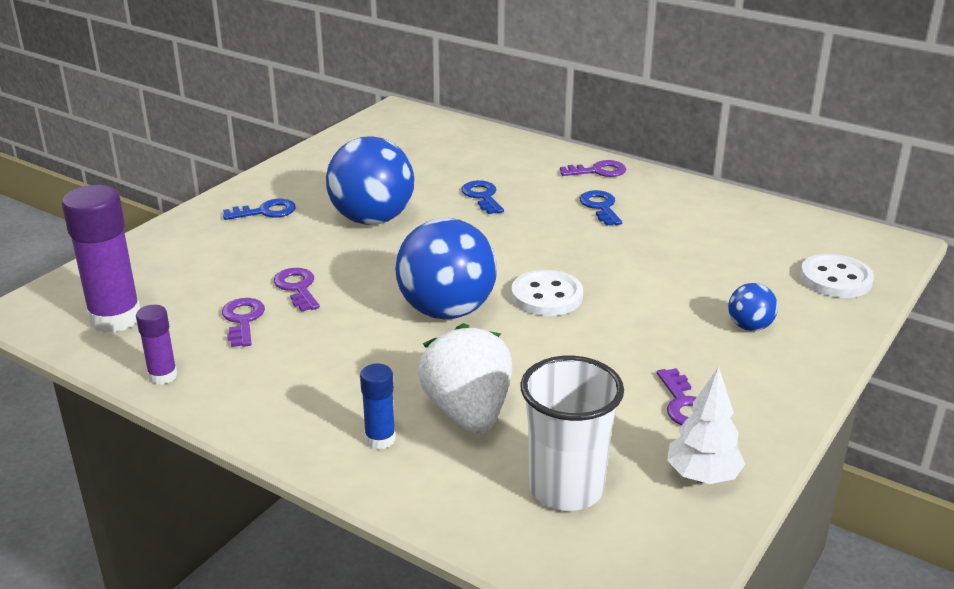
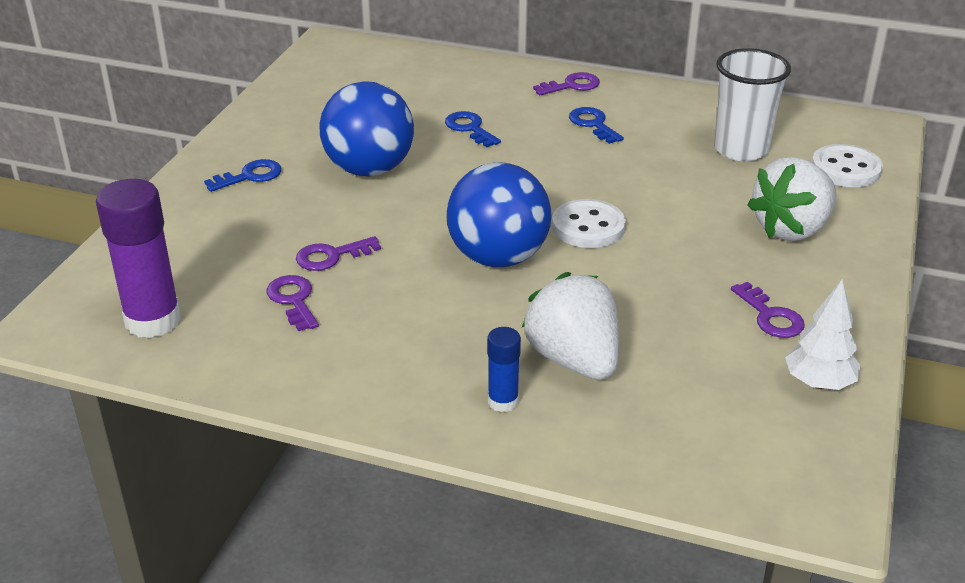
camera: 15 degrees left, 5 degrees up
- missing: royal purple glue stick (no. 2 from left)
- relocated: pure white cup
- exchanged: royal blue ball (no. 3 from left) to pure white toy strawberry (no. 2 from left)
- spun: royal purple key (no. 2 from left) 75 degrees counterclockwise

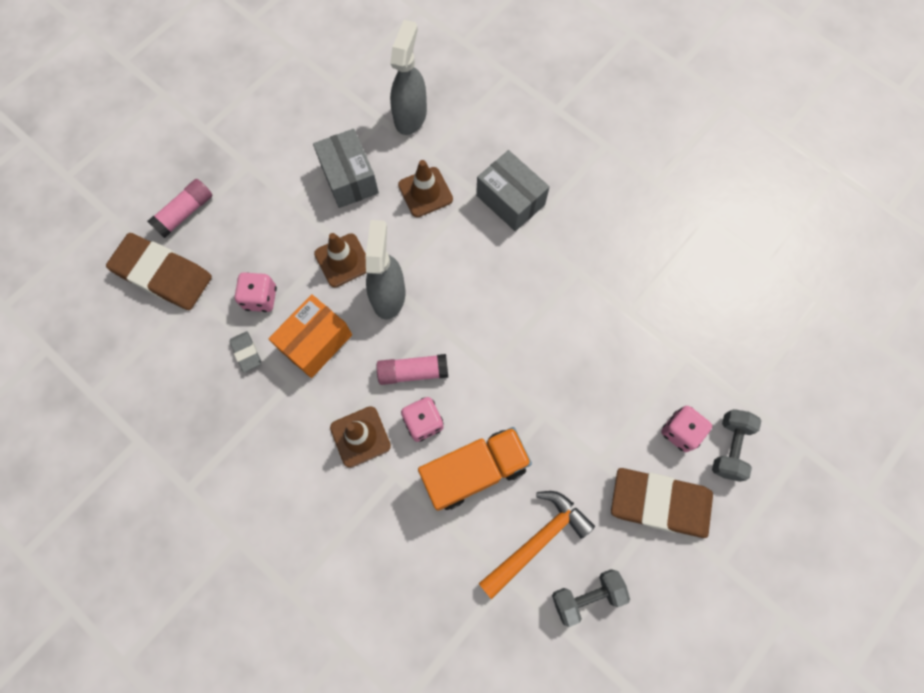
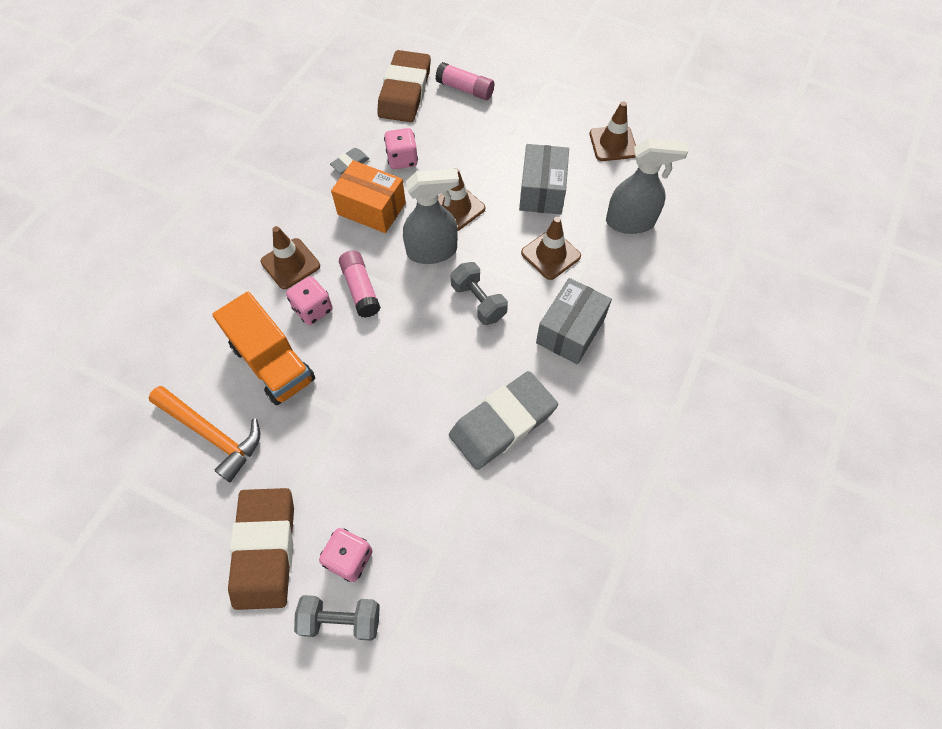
camera: 75 degrees right, 10 degrees down
- appeared: grey gum eraser (no. 2 from left)
- appeared: dark brown road cone (no. 4 from left)
- relocated: grey dumbbell (no. 1 from left in the first image) to grey dumbbell (no. 2 from left)
- spun: grey box (no. 1 from left) 45 degrees counterclockwise

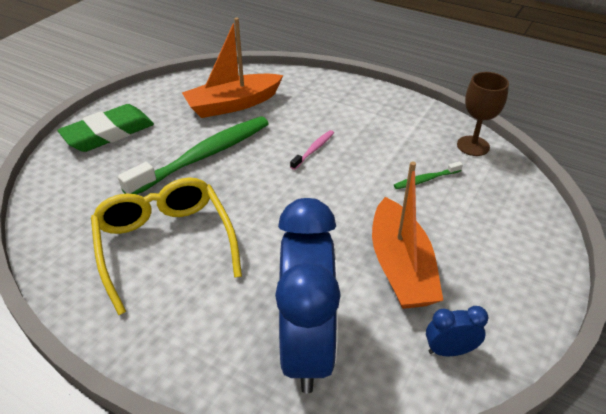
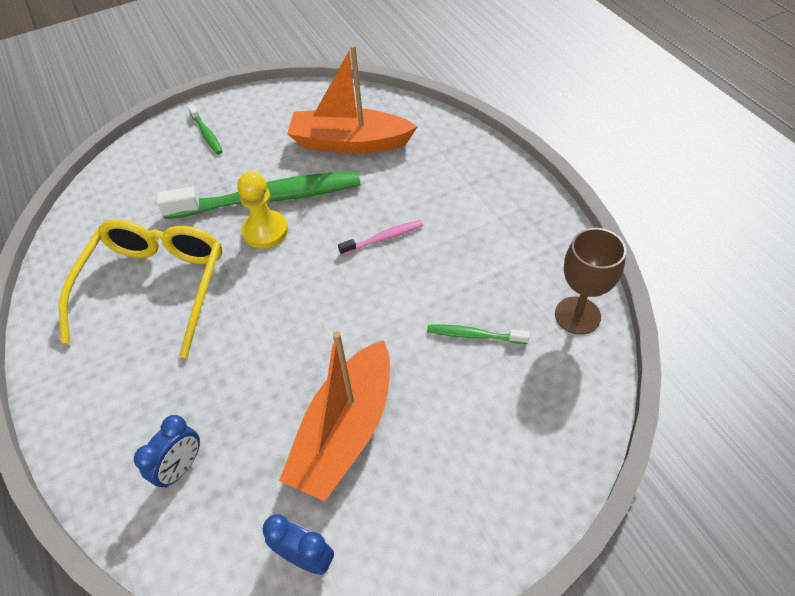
camera: 35 degrees right, 10 degrees up
- appeared: bright yellow chess pawn
- exchanged: leaf-green gum eraser to leaf-green dental brush (no. 1 from left)
- size: royal blue alarm clock (no. 1 from left) x0.41

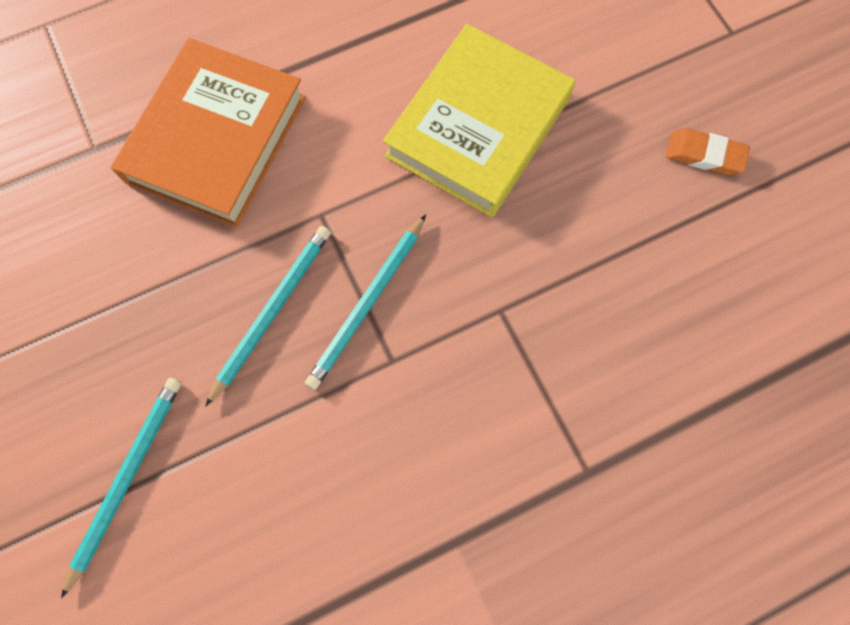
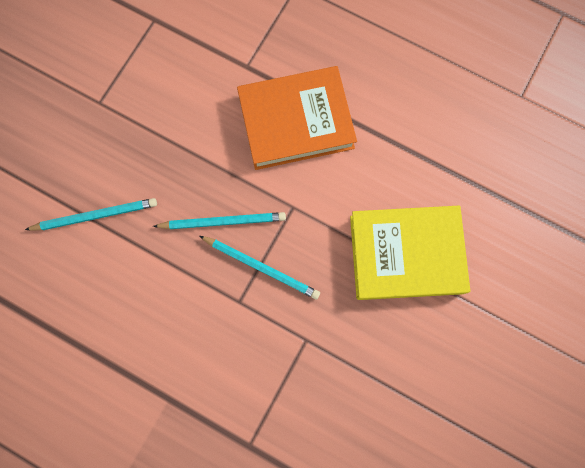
camera: 55 degrees right, 5 degrees up
- missing: orange gum eraser
- spun: turquoise lead pencil (no. 3 from left) 150 degrees counterclockwise

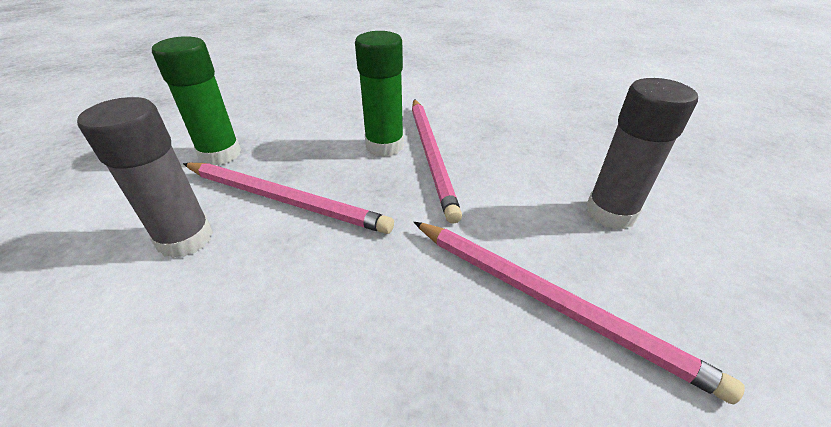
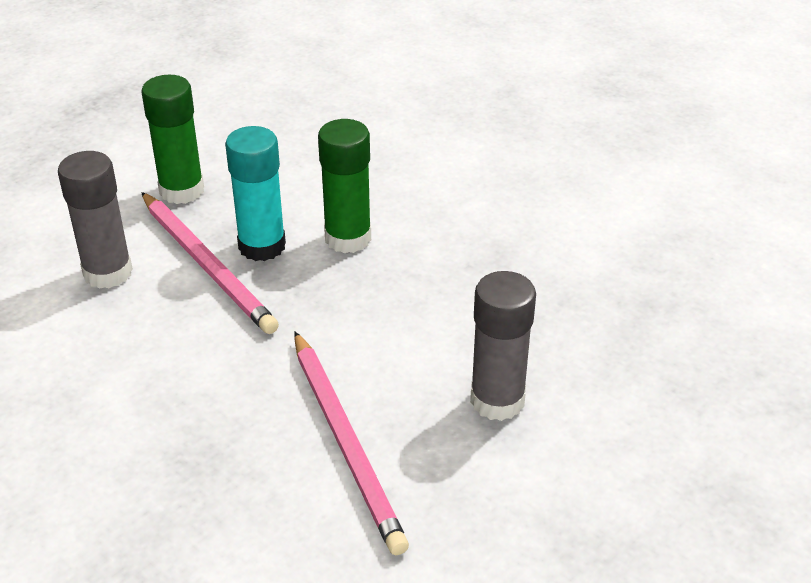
camera: 30 degrees right, 0 degrees up
- missing: rosy lead pencil (no. 2 from left)
- appeared: turquoise glue stick

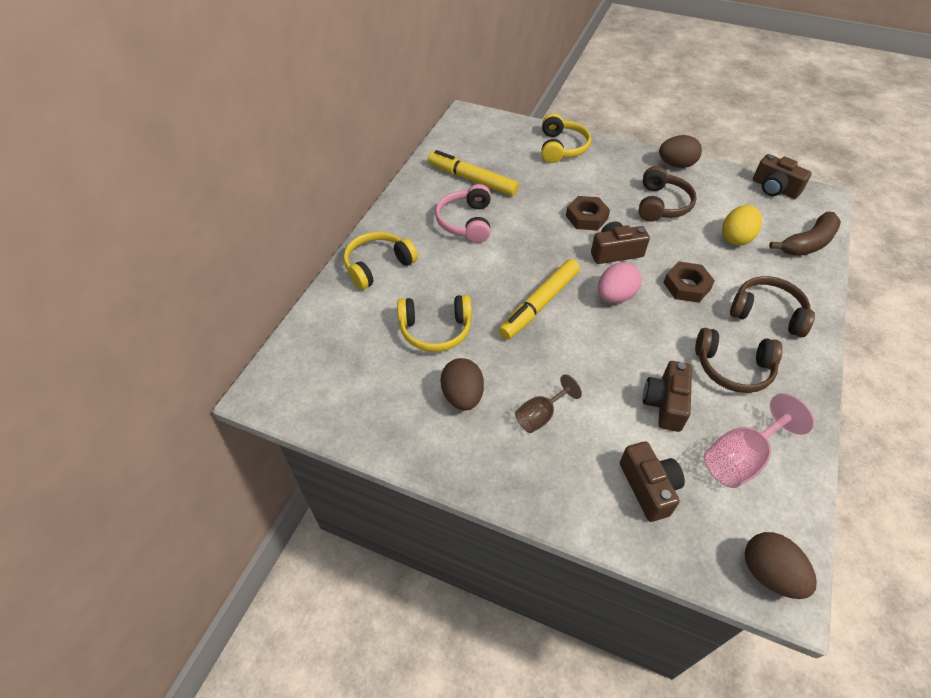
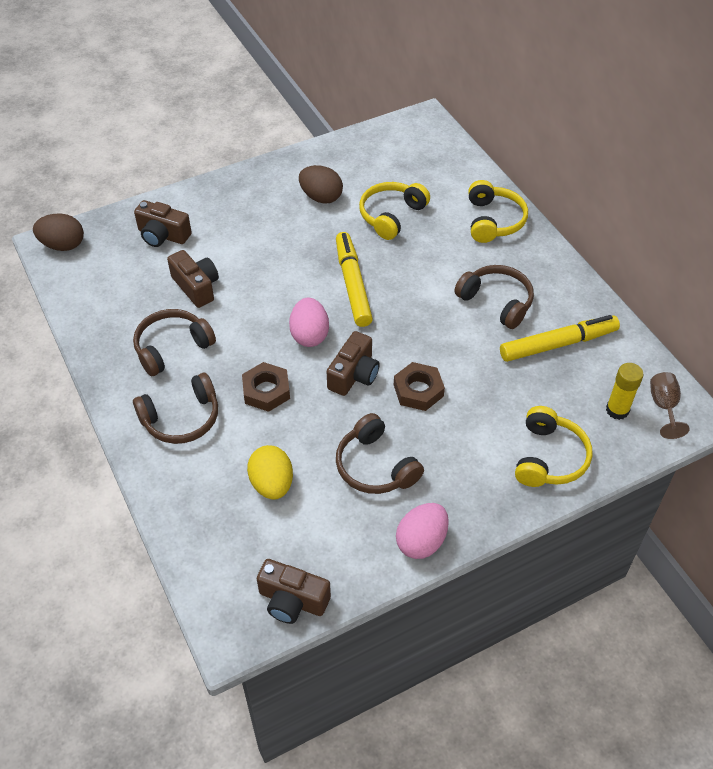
camera: 130 degrees right, 0 degrees up
- missing: rosy goblet
- missing: dark brown banana
- appeared: bright yellow glue stick
- relocated: dark brown goblet
- colour: rosy headphones to dark brown headphones (no. 4 from left)
- colour: dark brown egg shape (no. 2 from left) to rosy egg shape (no. 2 from left)
- spun: bright yellow headphones (no. 3 from left) 120 degrees counterclockwise
- spun: dark brown photo camera (no. 4 from left in the first image) 150 degrees counterclockwise

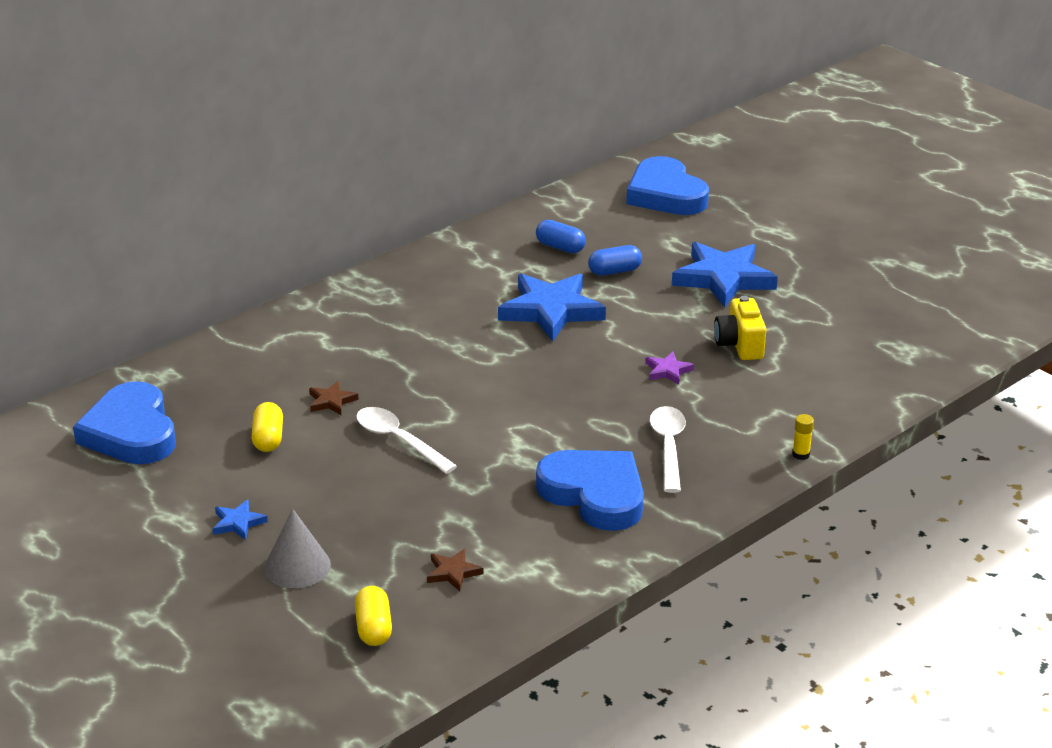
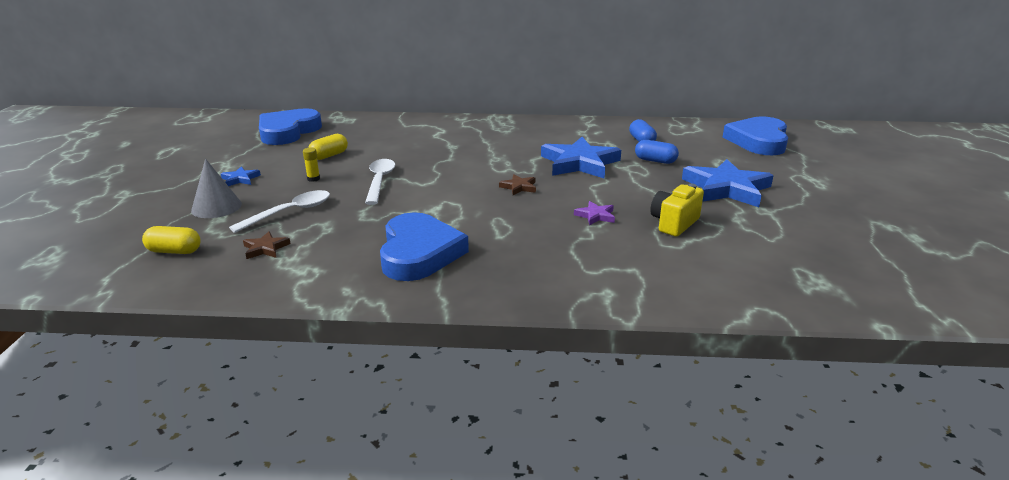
camera: 45 degrees right, 5 degrees down
- relocated: dark brown five-pointed star (no. 1 from left in the first image) to dark brown five-pointed star (no. 2 from left)
- relocated: pure white spoon (no. 2 from left in the first image) to pure white spoon (no. 1 from left)
- relocated: bright yellow glue stick
- spun: bright yellow pill shape (no. 2 from left in the first image) 60 degrees clockwise

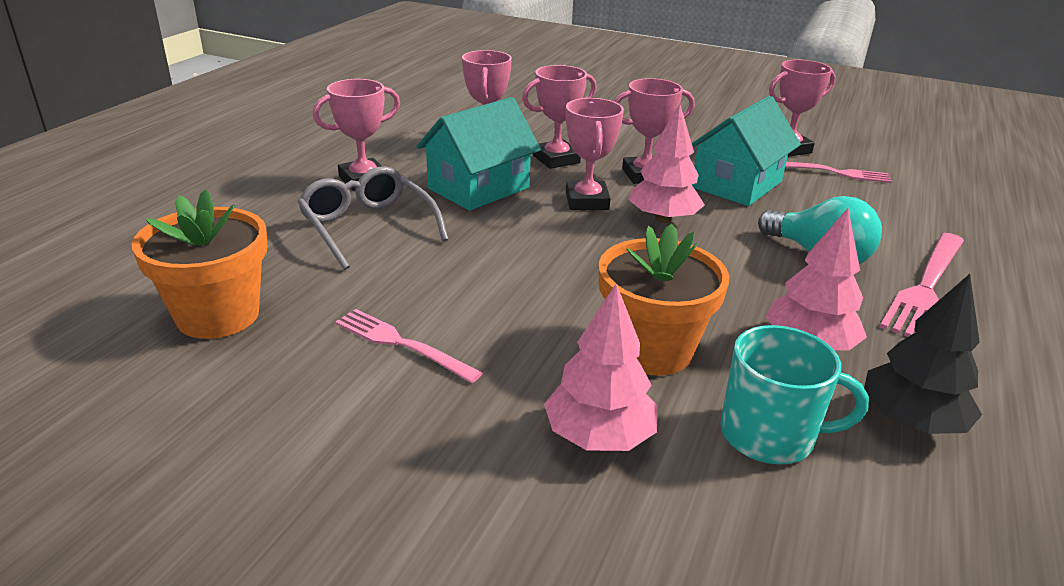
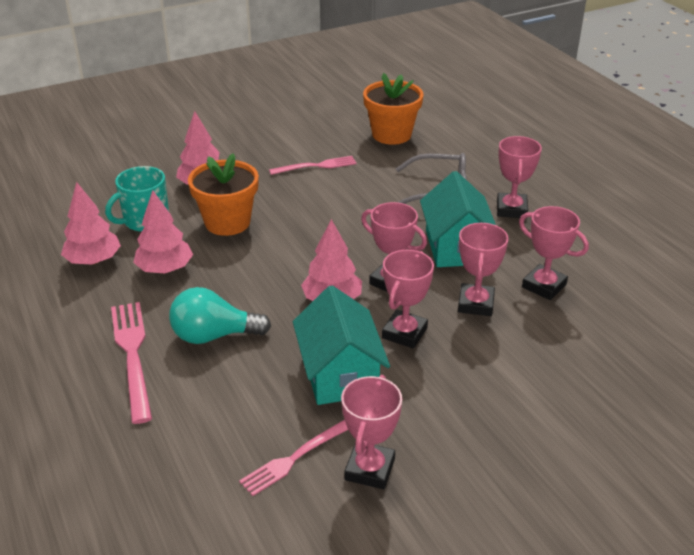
camera: 130 degrees right, 5 degrees up
- colour: jet-black toy tree to rosy toy tree (no. 1 from left)

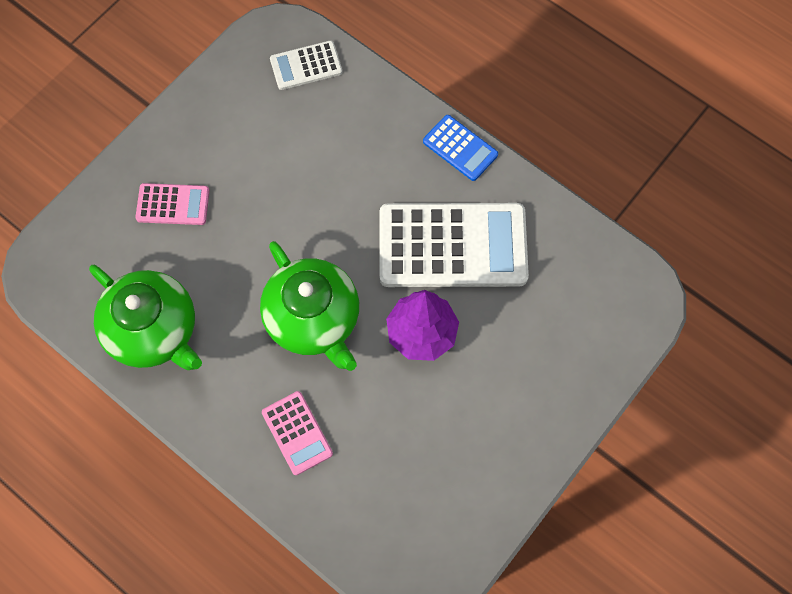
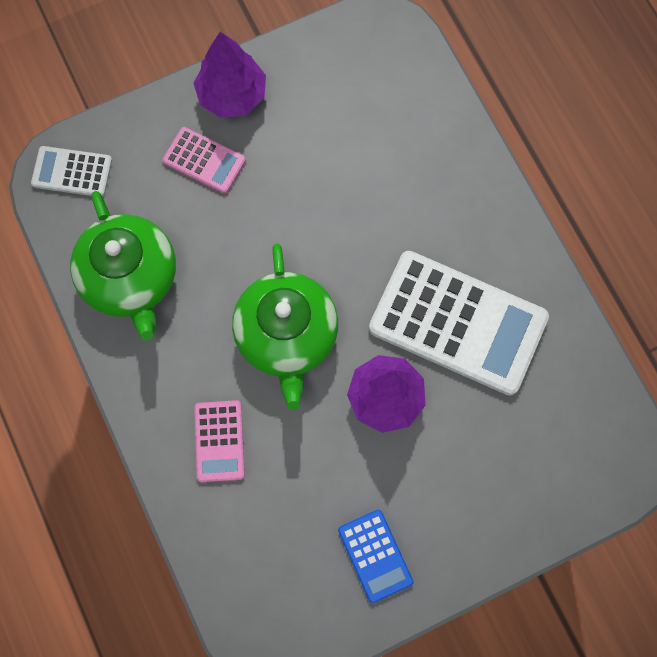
camera: 25 degrees right, 5 degrees up
- appeared: royal purple toy tree (no. 1 from left)
- relocated: pure white calculator (no. 1 from left)
- relocated: royal blue calculator

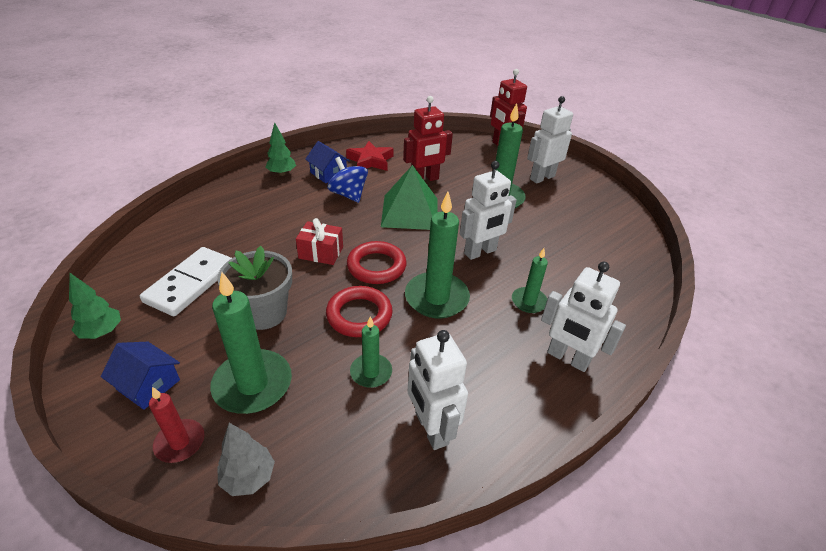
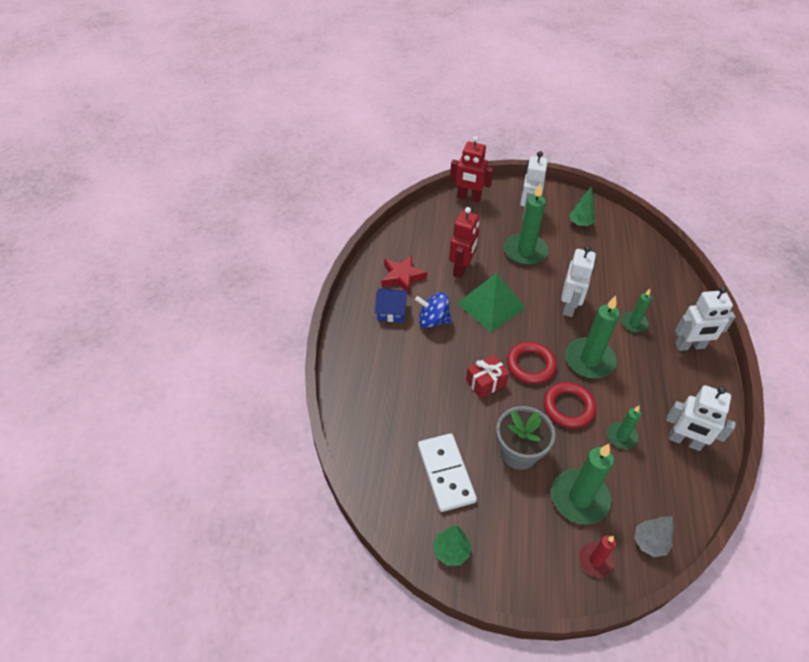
camera: 40 degrees left, 10 degrees up
- missing: royal blue house (no. 1 from left)
- relocated: leaf-green toy tree (no. 2 from left)

